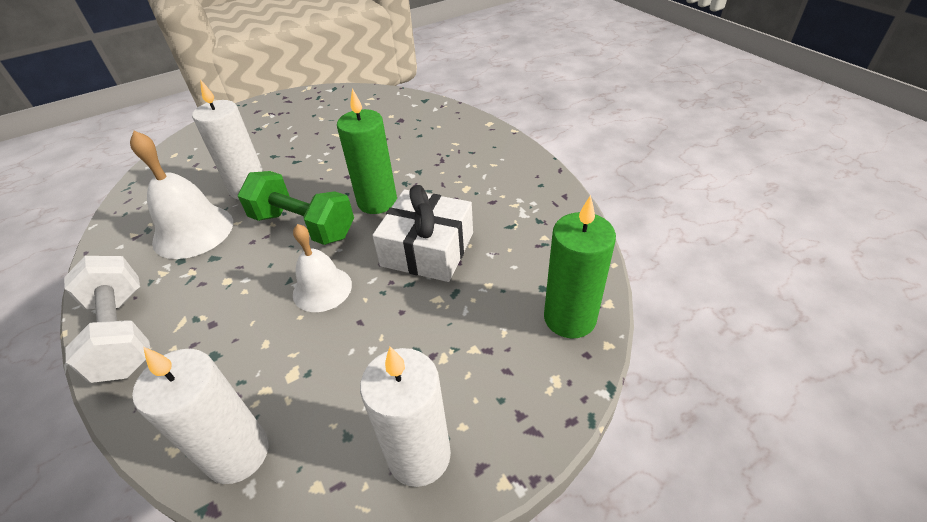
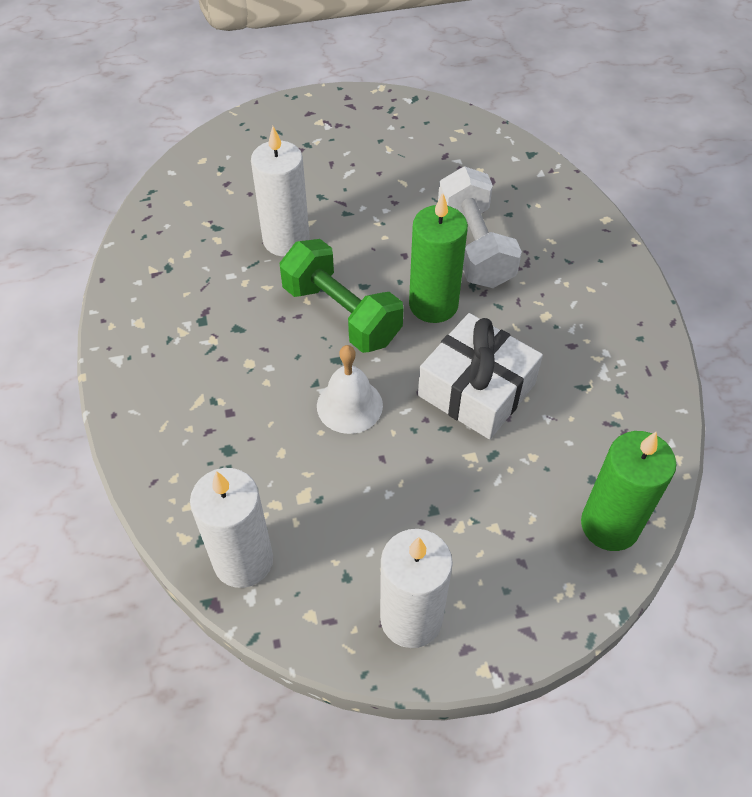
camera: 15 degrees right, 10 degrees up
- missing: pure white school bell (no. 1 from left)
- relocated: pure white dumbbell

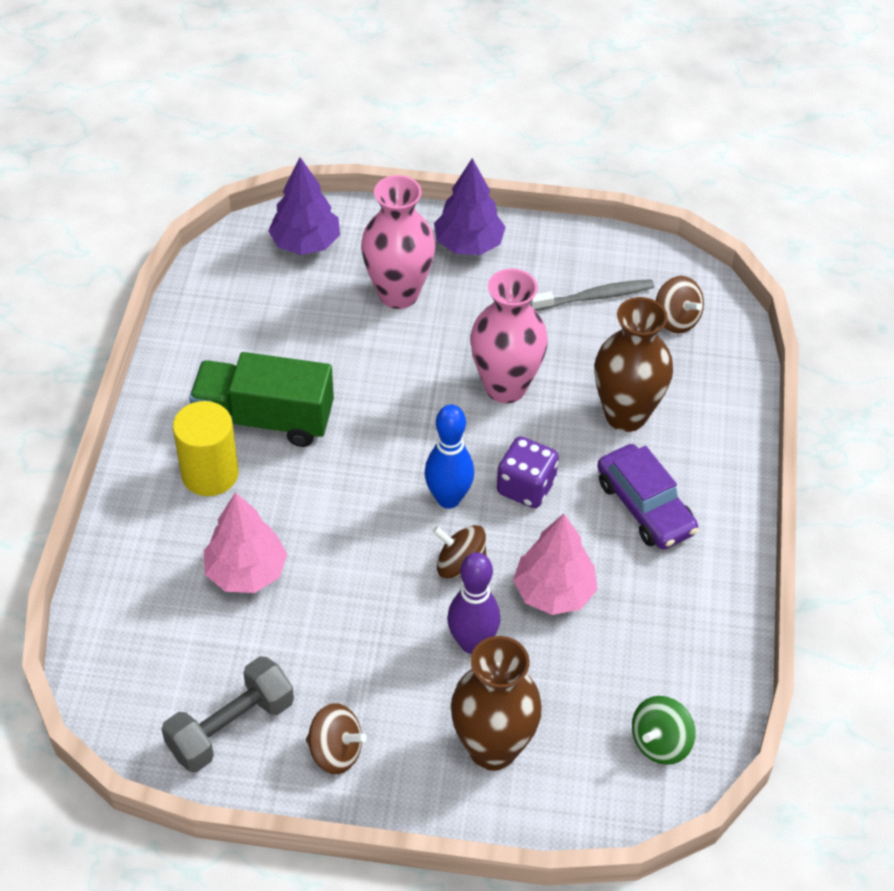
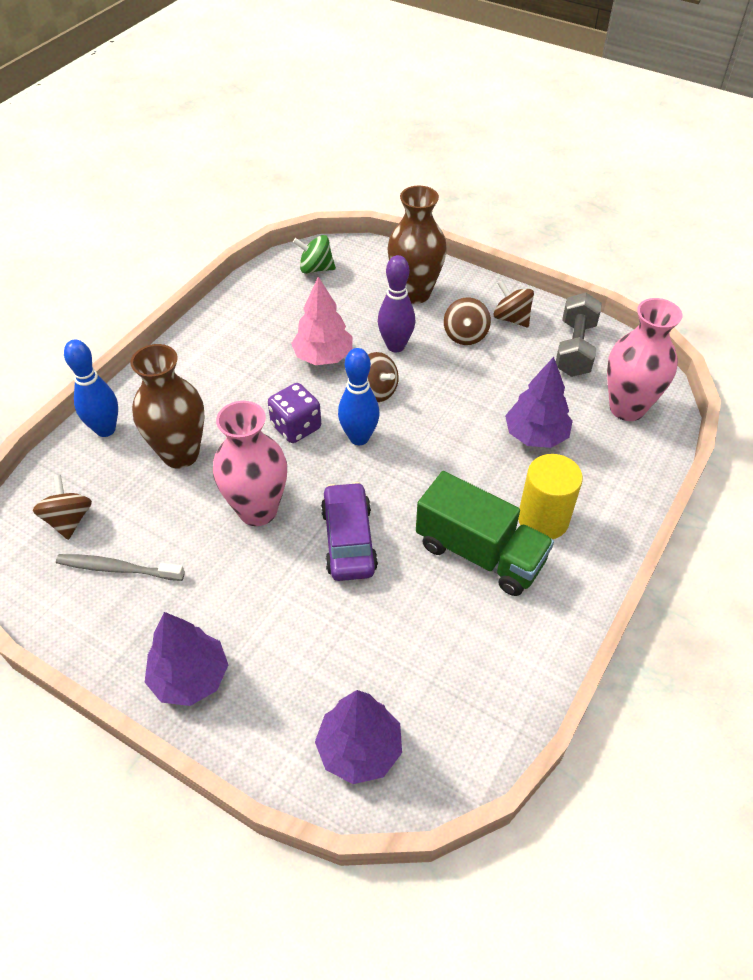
camera: 155 degrees left, 0 degrees up
- appeared: royal blue bowling pin (no. 1 from left)
- appeared: dark brown whirligig (no. 3 from left)
- relocated: rosy flower vase (no. 1 from left in the first image) to rosy flower vase (no. 2 from left)
- relocated: royal purple automobile
- colour: rosy toy tree (no. 1 from left) to royal purple toy tree (no. 3 from left)
- spun: grey dumbbell 60 degrees counterclockwise
- spun: leaf-green whirligig 150 degrees counterclockwise

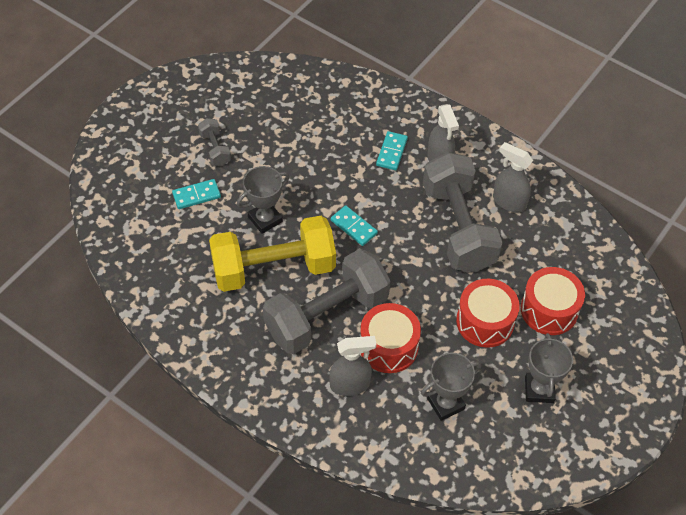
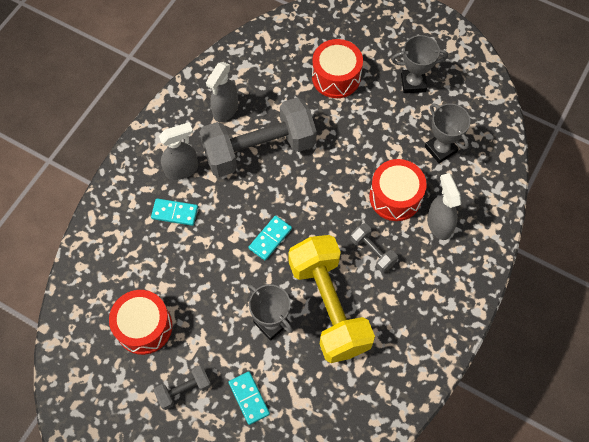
camera: 95 degrees left, 10 degrees up
- relocated: crimson drum (no. 2 from left in the first image) to crimson drum (no. 1 from left)
- size: grey dumbbell (no. 2 from left in the first image) x0.44

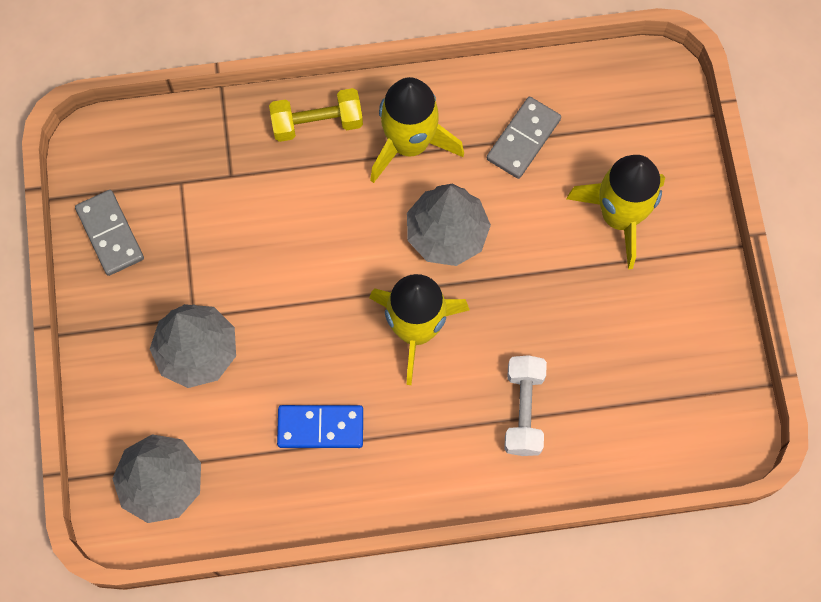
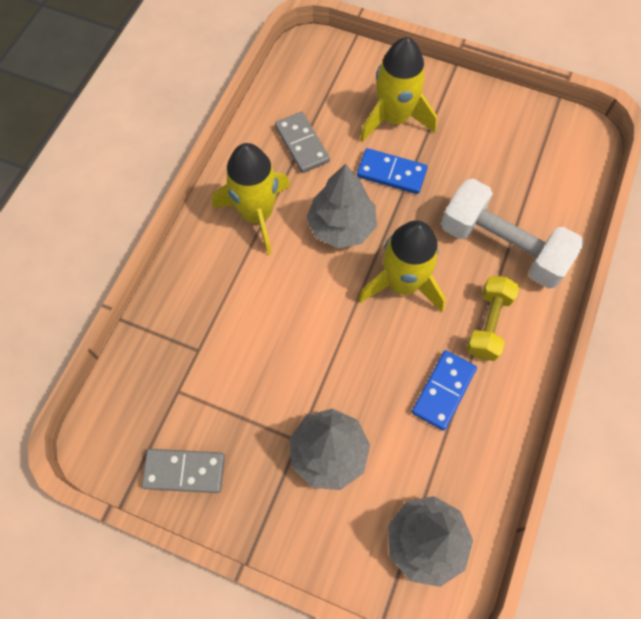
camera: 60 degrees left, 5 degrees down
- appeared: royal blue domino tile (no. 1 from left)
- relocated: bright yellow dumbbell
- size: pure white dumbbell x1.66

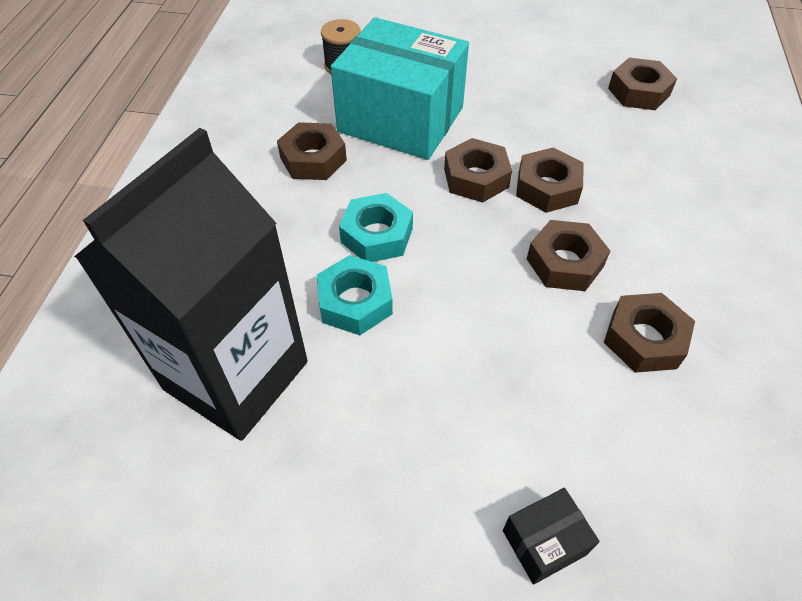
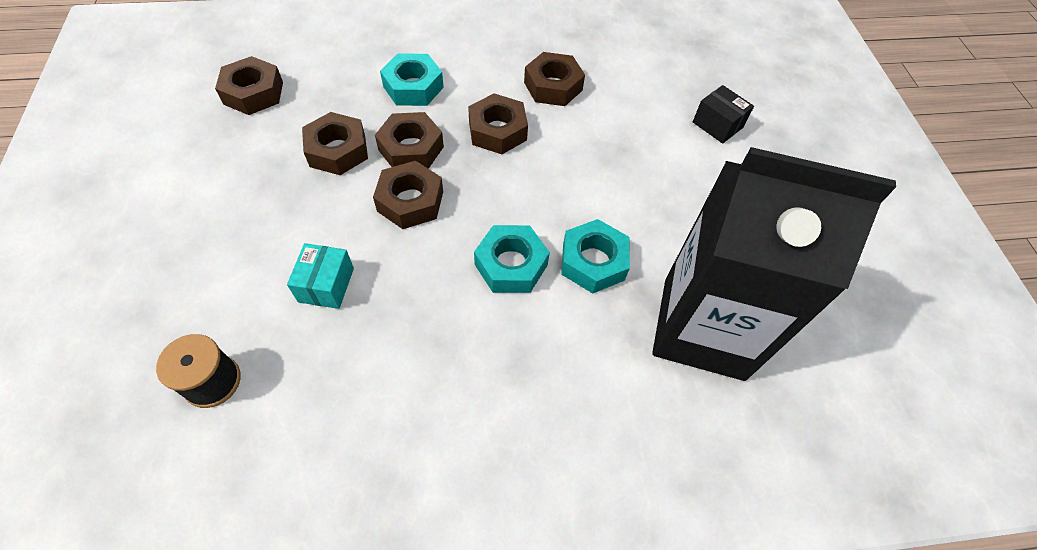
camera: 110 degrees left, 5 degrees up
- appeared: turquoise nut (no. 1 from left)
- relocated: dark brown nut (no. 1 from left in the first image) to dark brown nut (no. 2 from left)
- size: turquoise box x0.40

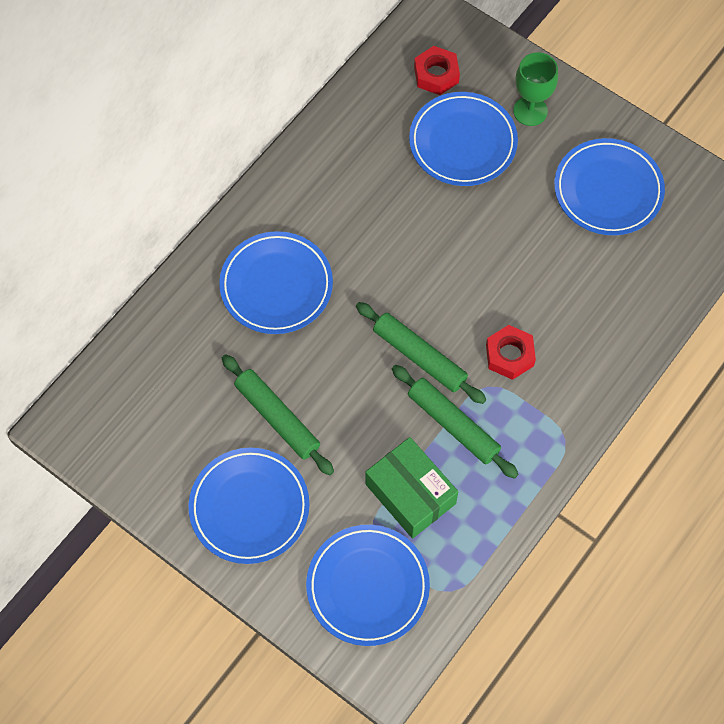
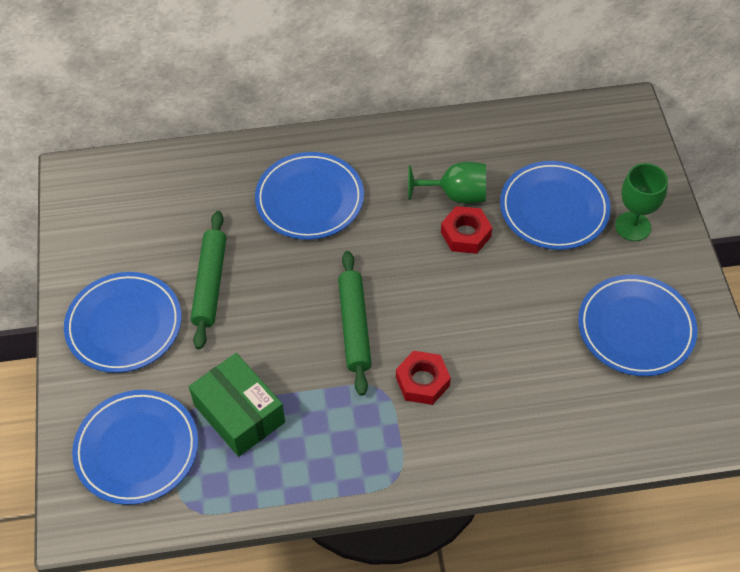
camera: 45 degrees right, 10 degrees down
- missing: leaf-green dough roller (no. 3 from left)
- appeared: leaf-green goblet (no. 1 from left)
- relocated: crimson nut (no. 1 from left in the first image) to crimson nut (no. 2 from left)
- spun: leaf-green box 45 degrees counterclockwise

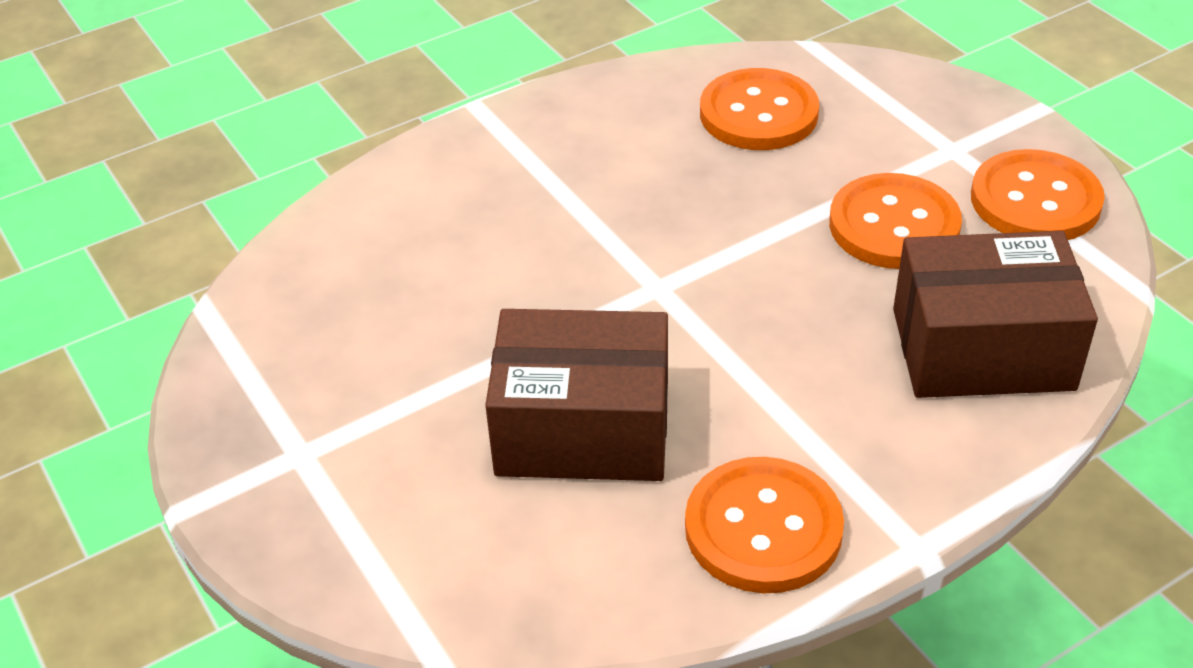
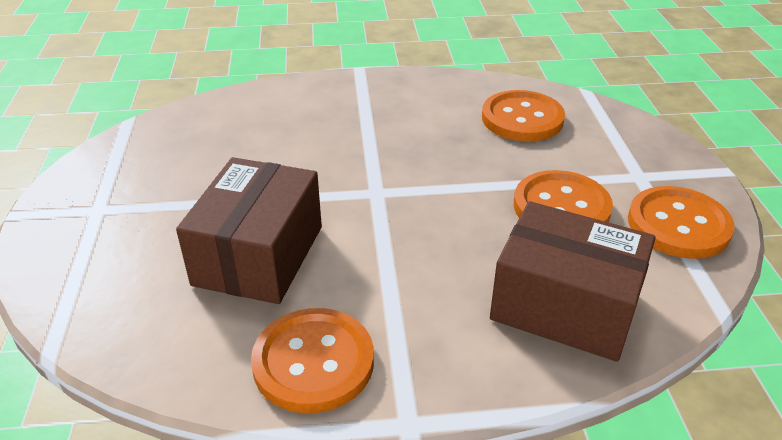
camera: 25 degrees right, 5 degrees down
- spun: dark brown box (no. 1 from left) 75 degrees clockwise

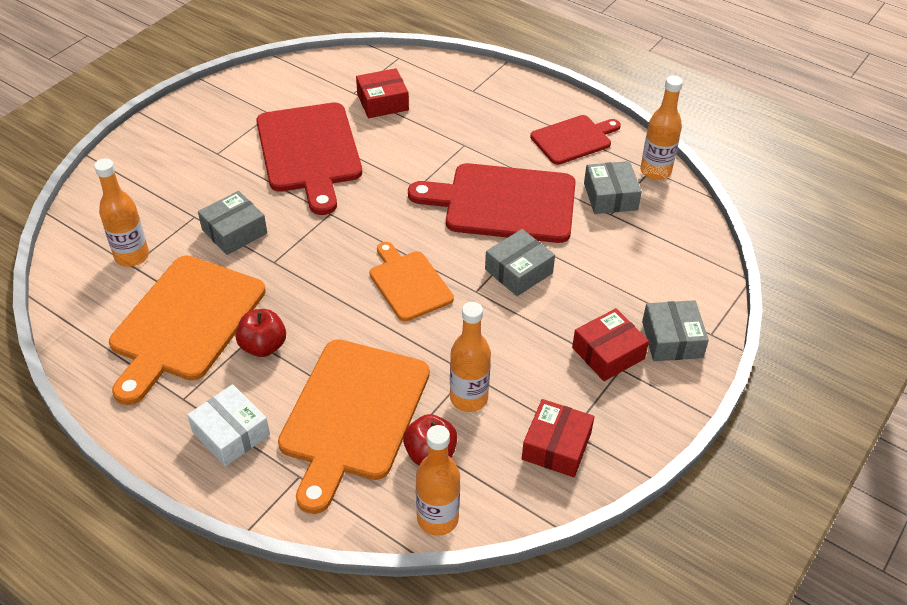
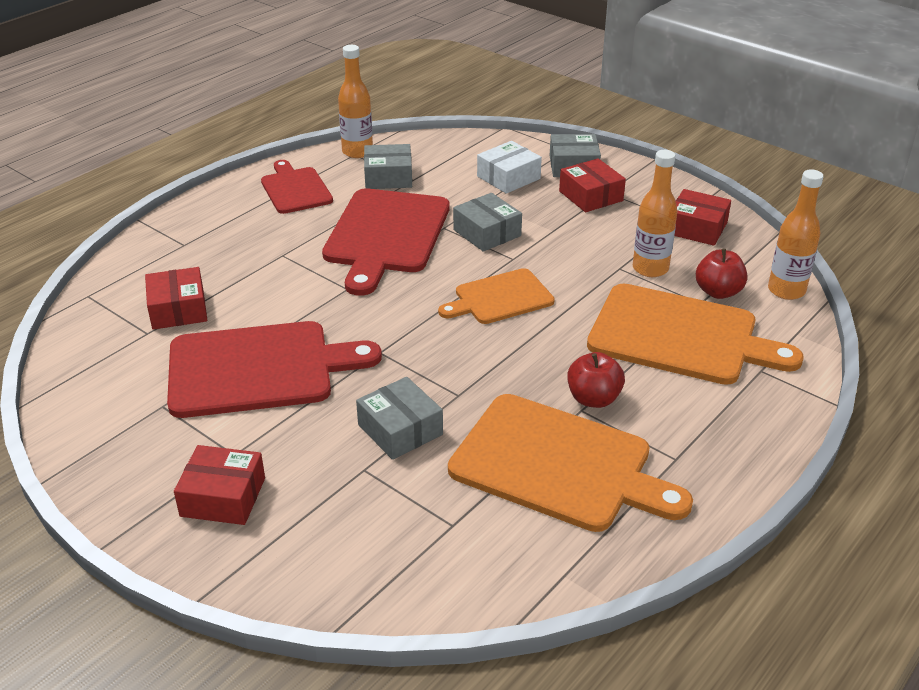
camera: 85 degrees left, 10 degrees down
- missing: orange drink bottle (no. 1 from left)
- appeared: crimson box (no. 2 from left)
- relocated: pure white box

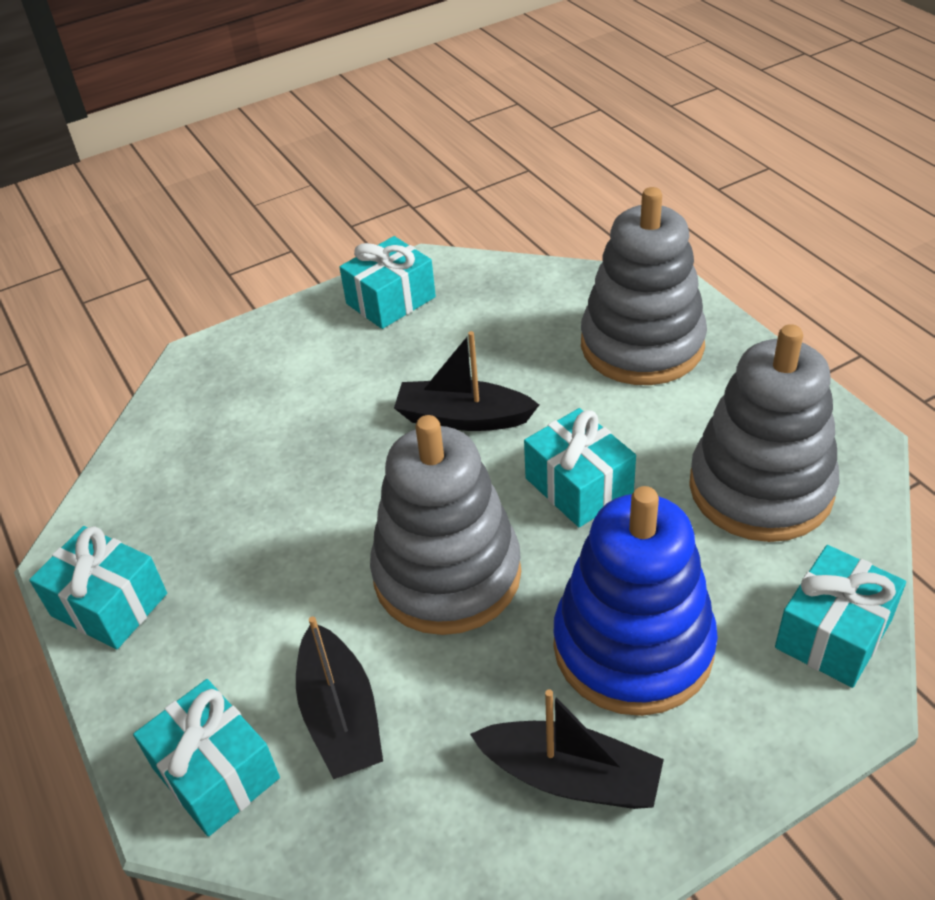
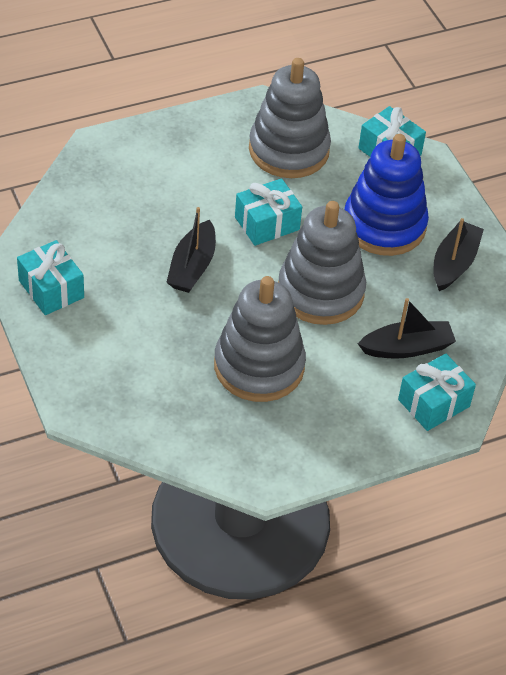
camera: 90 degrees left, 5 degrees up
- missing: turquoise wrapped gift (no. 1 from left)
- relocated: grey stacking rings (no. 2 from left in the first image) to grey stacking rings (no. 1 from left)

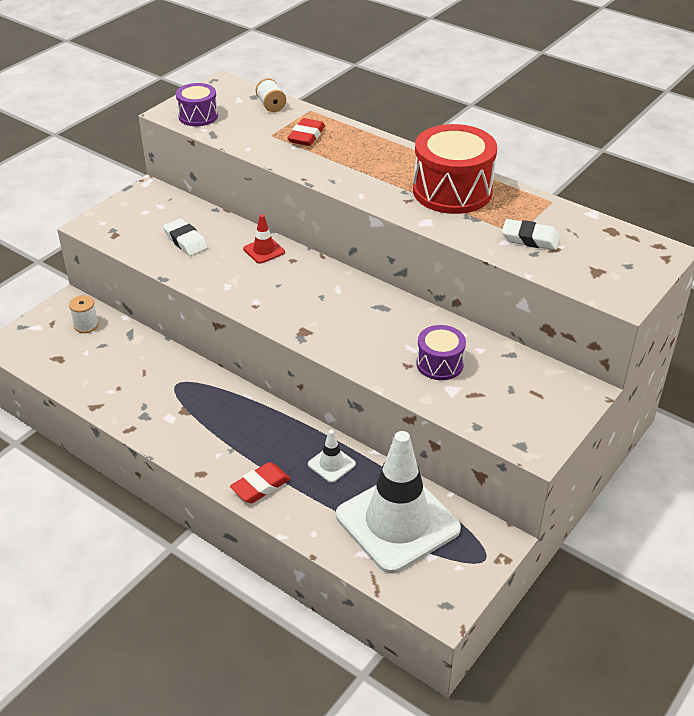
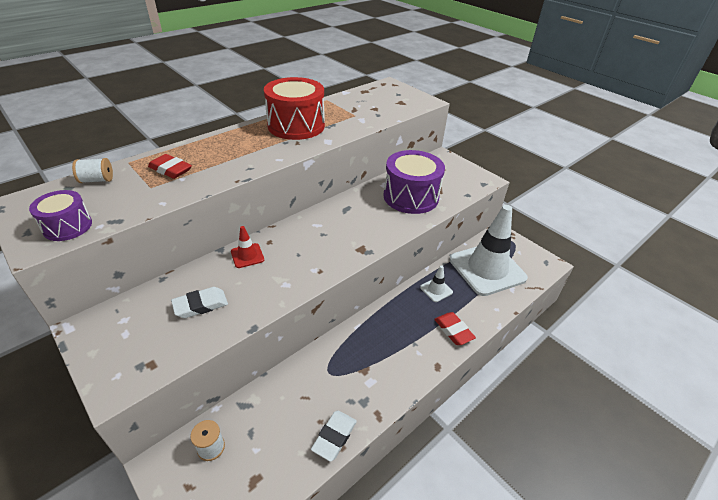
camera: 80 degrees left, 0 degrees up
- relocated: pure white gum eraser (no. 2 from left)
- size: royal purple drum (no. 2 from left) x1.82

